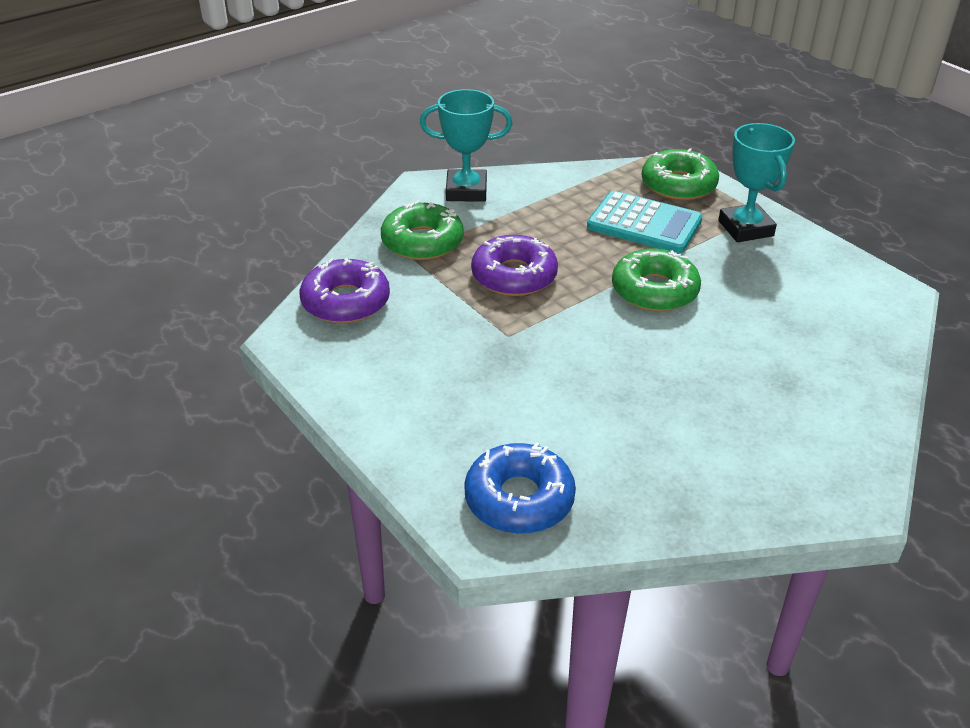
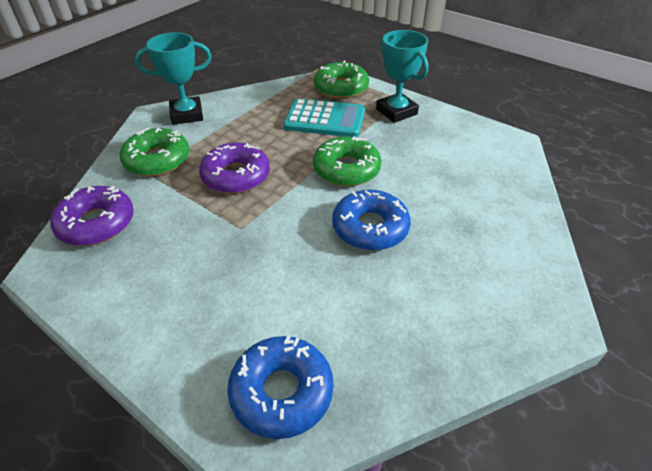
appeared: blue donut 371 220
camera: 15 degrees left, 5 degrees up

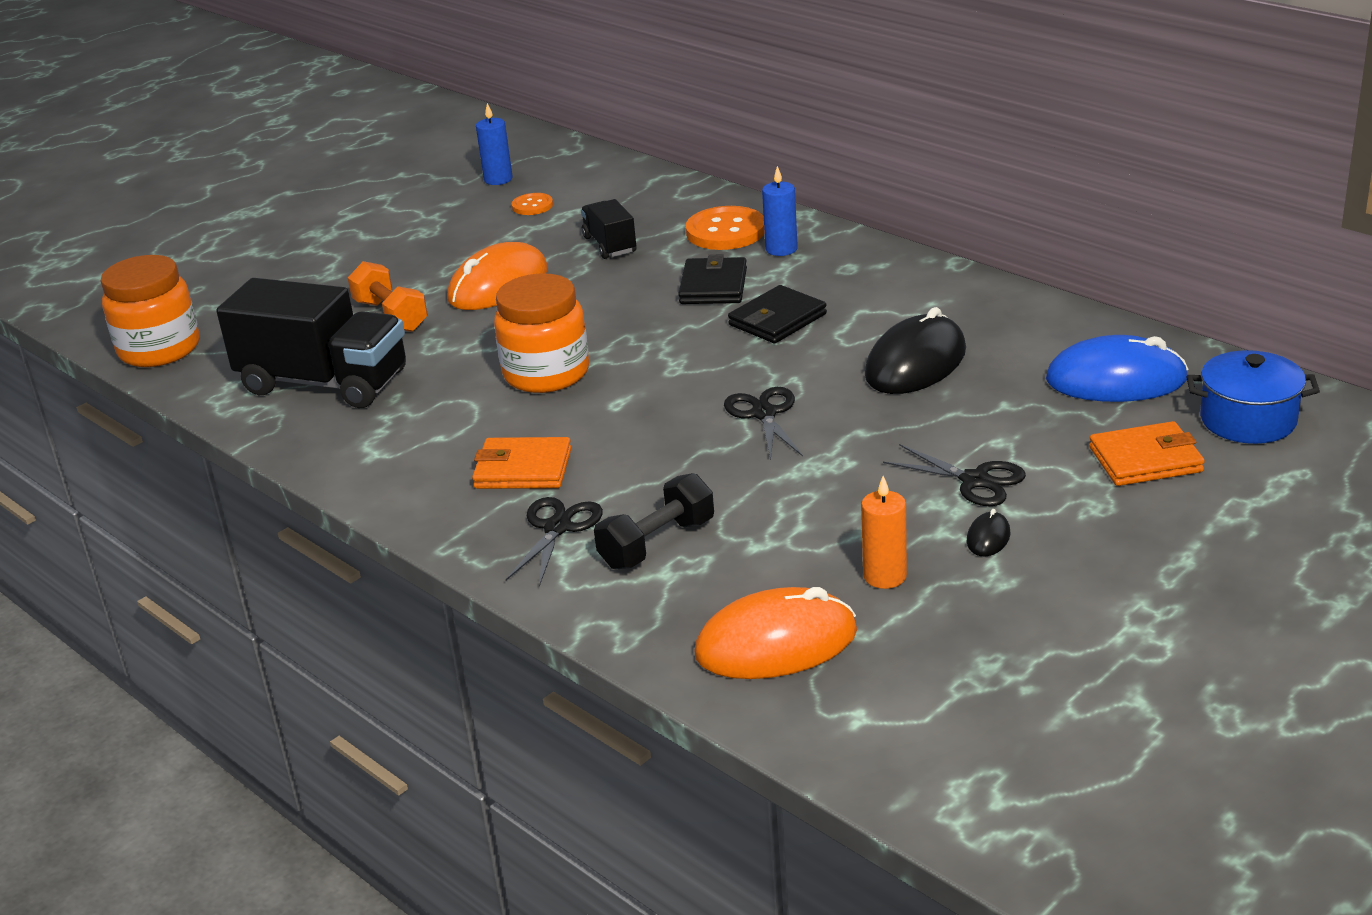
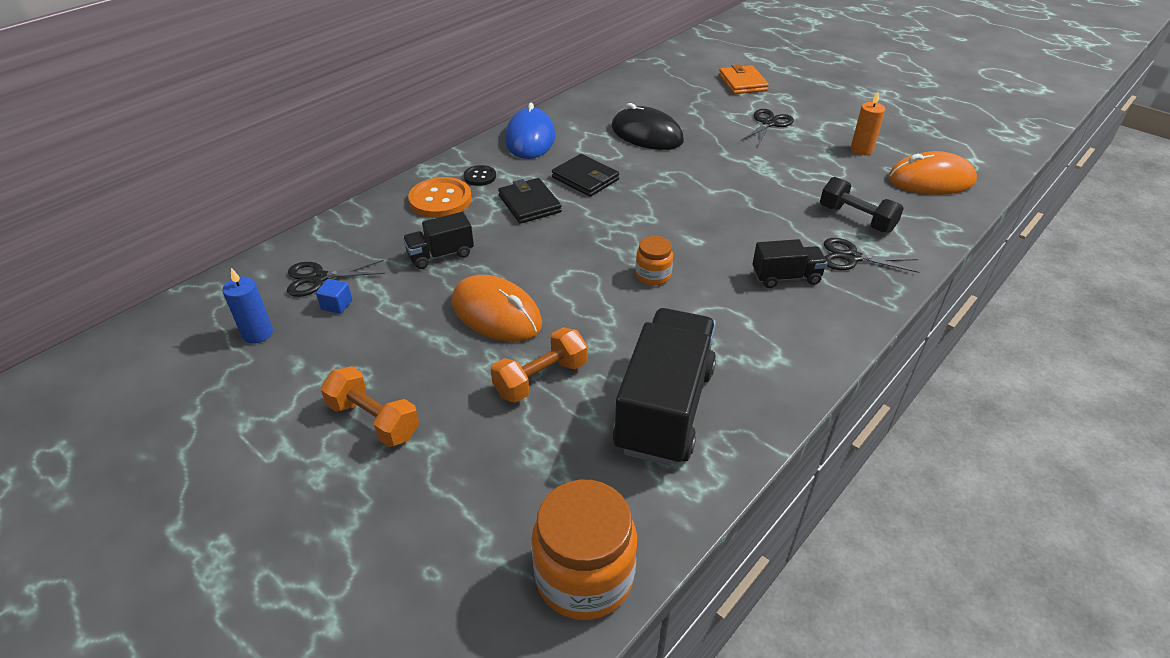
missing: black PC mouse 988 532; blue cooking pot 1253 397
appeared: orange-coloured dumbbell 370 406
relocated: black shears 763 423 to 336 278; blue PC mouse 1117 368 to 530 131
exchanged: orange-coloured card wallet 521 463 to black truck 790 263; orange-coloured sewing button 532 204 to blue cube 334 296; blue candle 780 211 to black sewing button 480 175
spun: black card wallet 712 279 = 530 201 60 degrees clockwise; orange-coloured PC mouse 775 633 = 932 173 75 degrees counterclockwise
size: orange-coloured jar 541 333 = 654 260 x0.53
camera: 95 degrees left, 10 degrees up

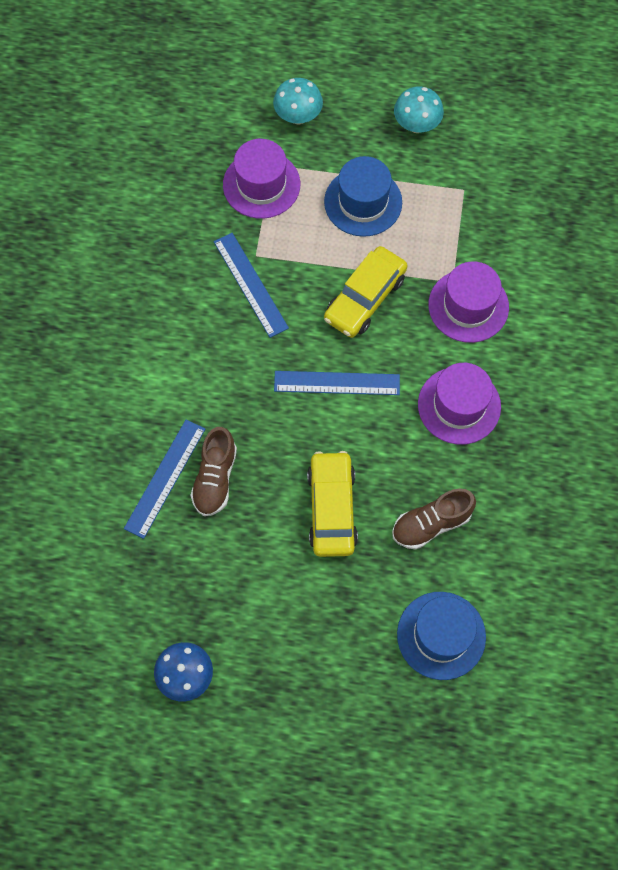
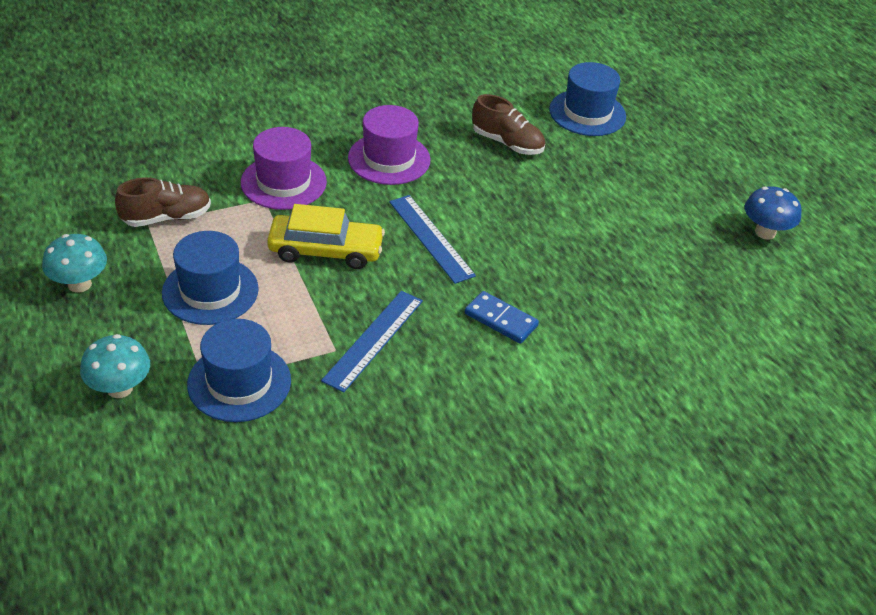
missing: blue measuring stick 164 479; golden toy car 332 504
appeared: blue domino piece 502 317
relocated: brown sneaker 213 471 to 163 202
colour: royal purple top hat 261 179 to blue top hat 239 370
camera: 125 degrees left, 25 degrees down

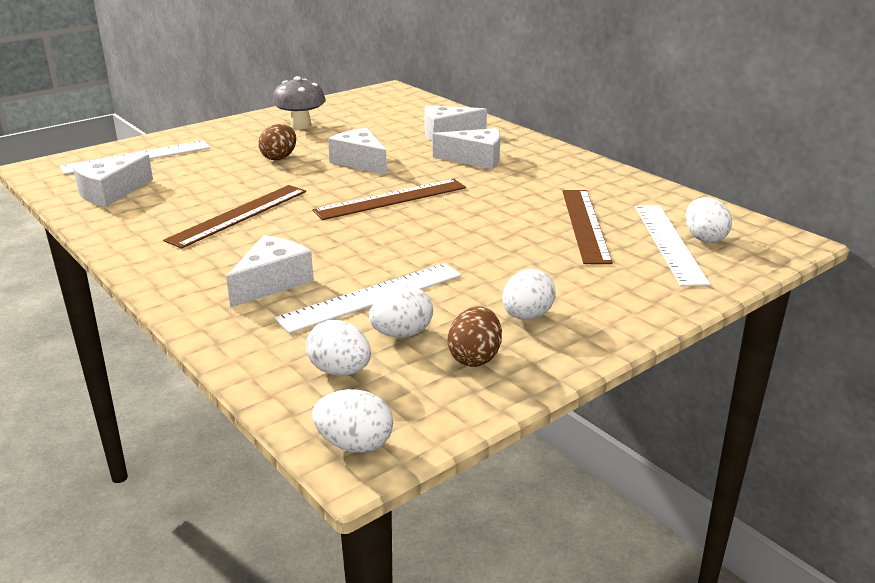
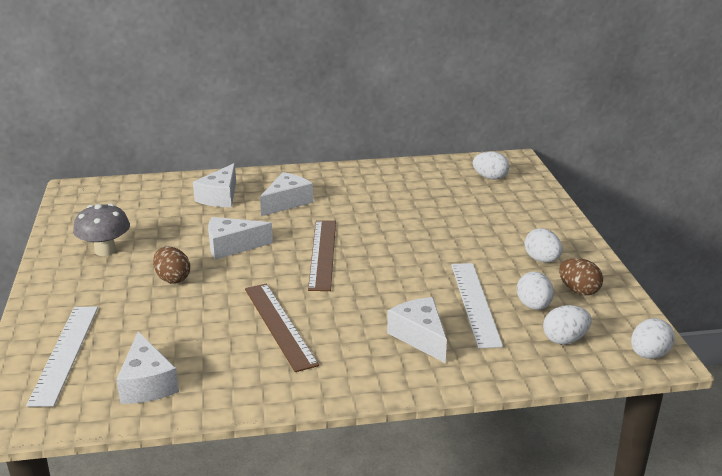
missing: brown measuring stick 587 227; white measuring stick 673 245
camera: 60 degrees left, 0 degrees up

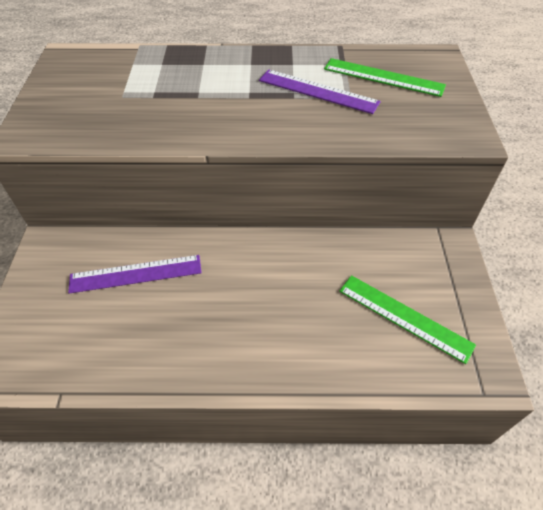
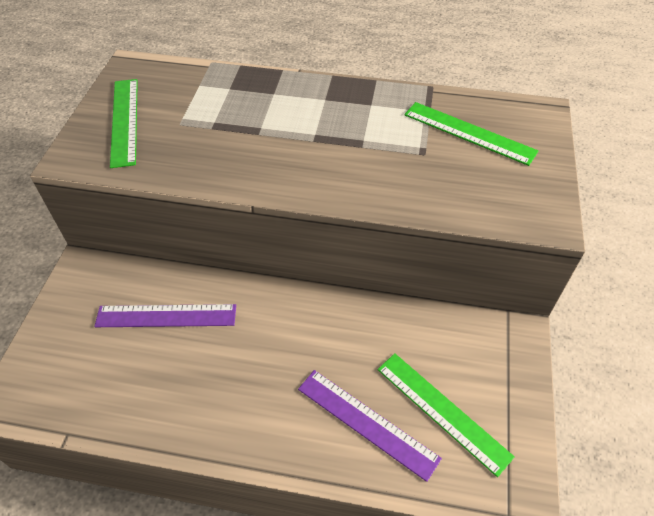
appeared: green measuring stick 124 123
relocated: royal purple measuring stick 320 91 to 370 426
camera: 10 degrees right, 0 degrees up

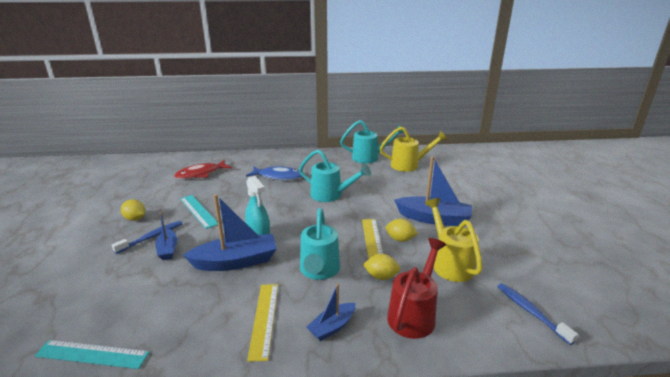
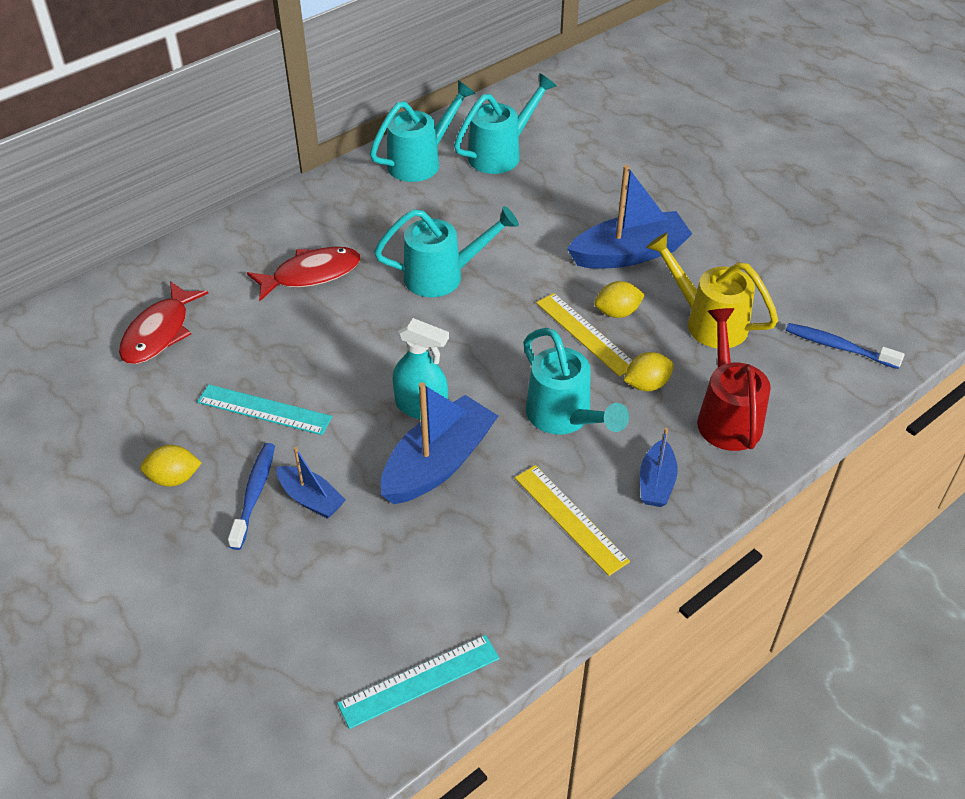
colour: blue toy fish 274 173 to red toy fish 304 274; golden sprinkling can 413 149 to teal sprinkling can 505 123
camera: 35 degrees left, 20 degrees up

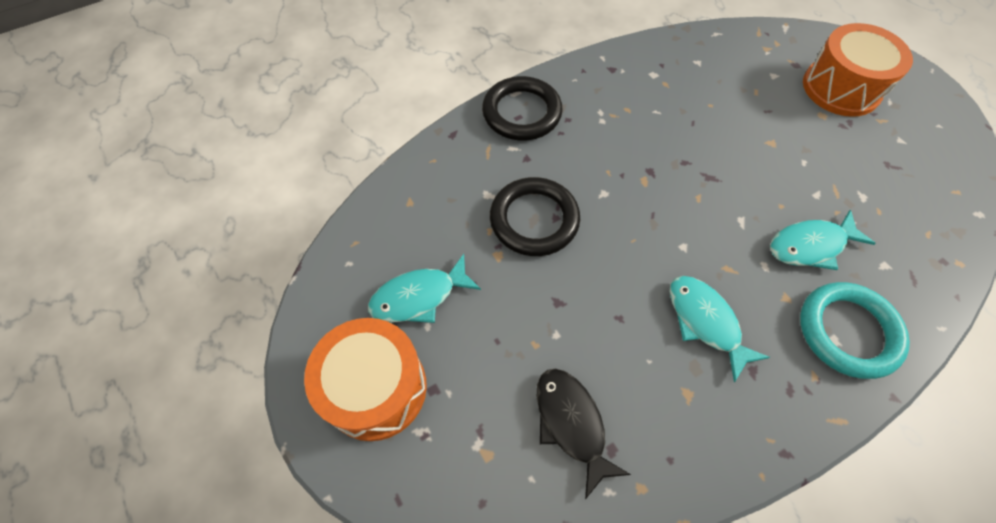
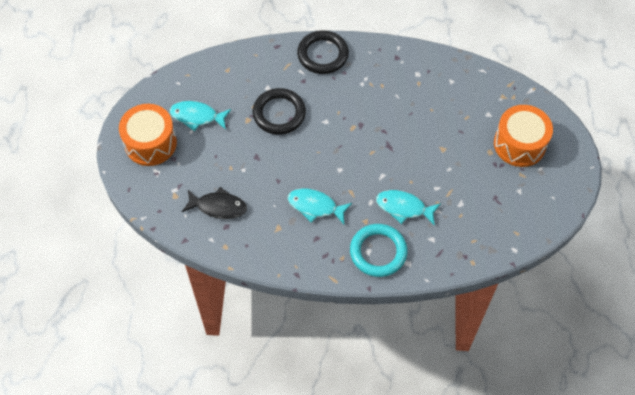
spun: black toy fish 584 433 = 214 203 90 degrees clockwise; teal toy fish 720 329 = 320 206 75 degrees counterclockwise
camera: 35 degrees right, 0 degrees up

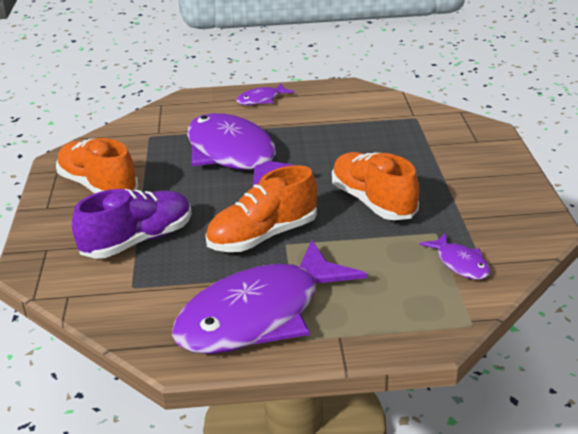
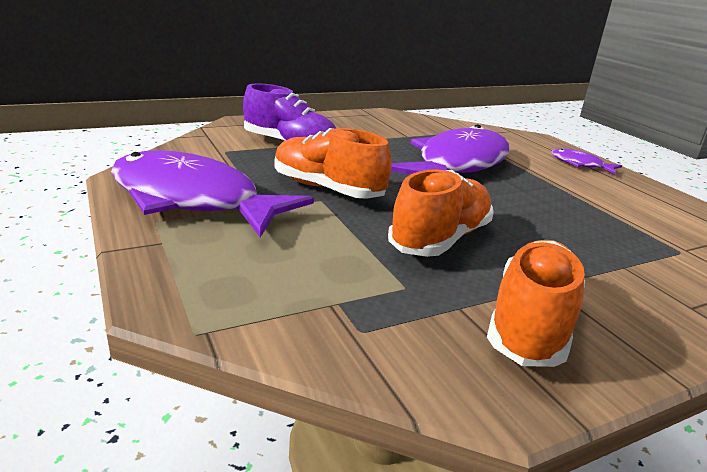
missing: royal purple toy fish 455 256
relocated: orange-coloured sneaker 97 166 to 536 303
camera: 65 degrees right, 5 degrees down

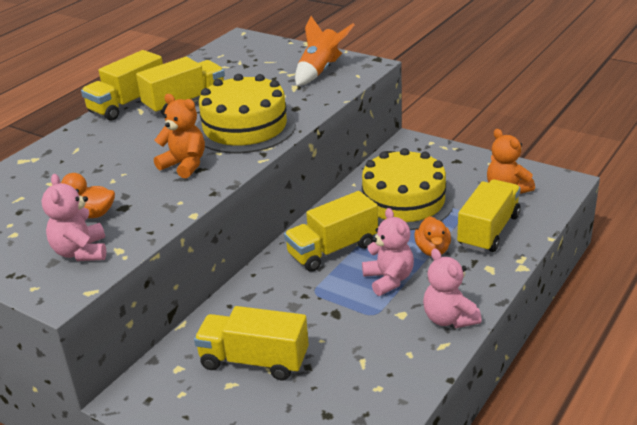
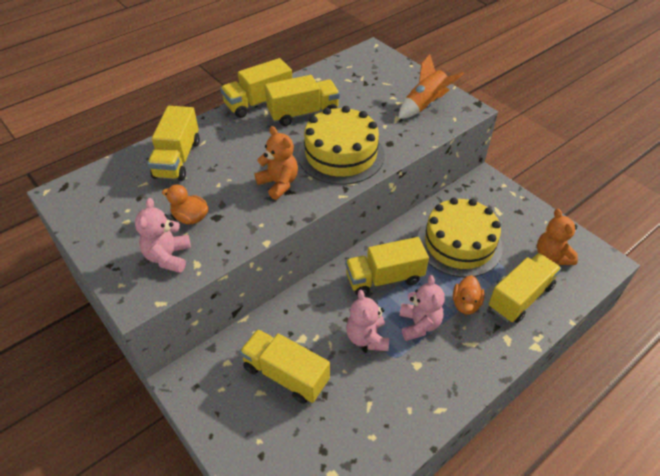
appeared: golden truck 173 143
relocated: pink teddy 452 288 to 367 320
camera: 15 degrees right, 15 degrees up

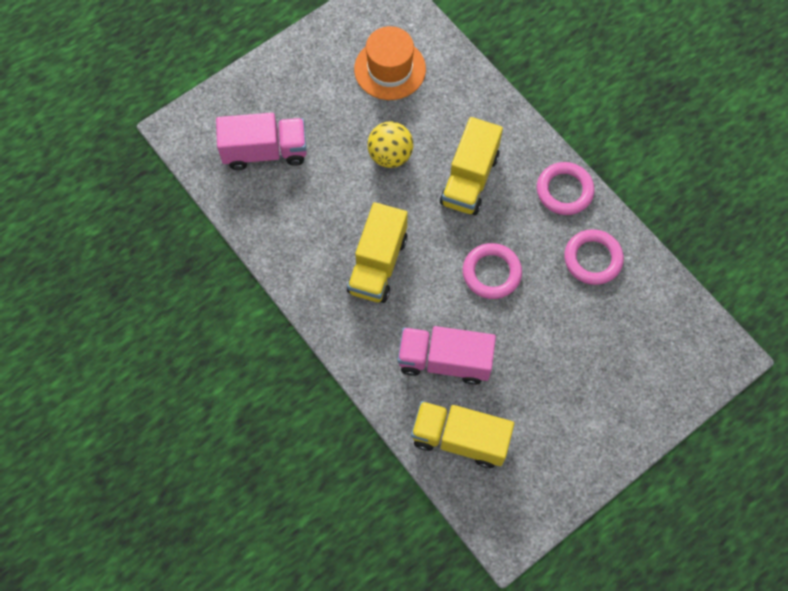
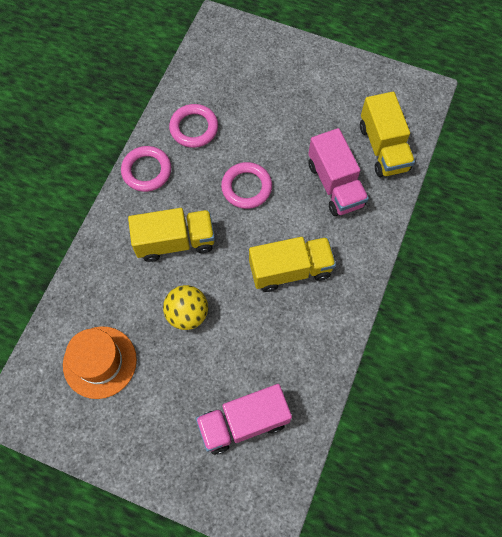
spun: pink truck 261 141 = 244 419 75 degrees counterclockwise
camera: 120 degrees left, 0 degrees up

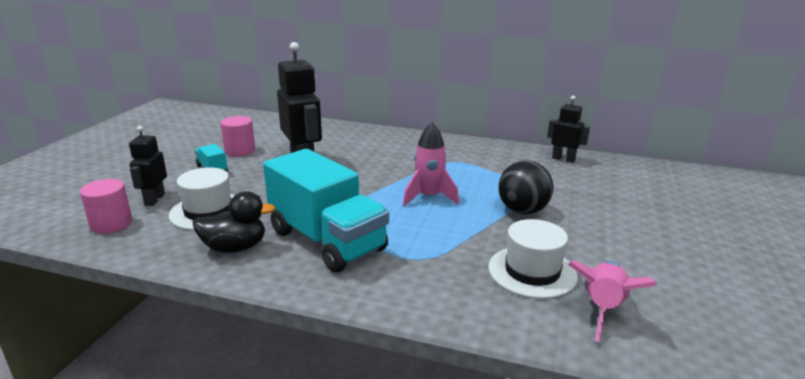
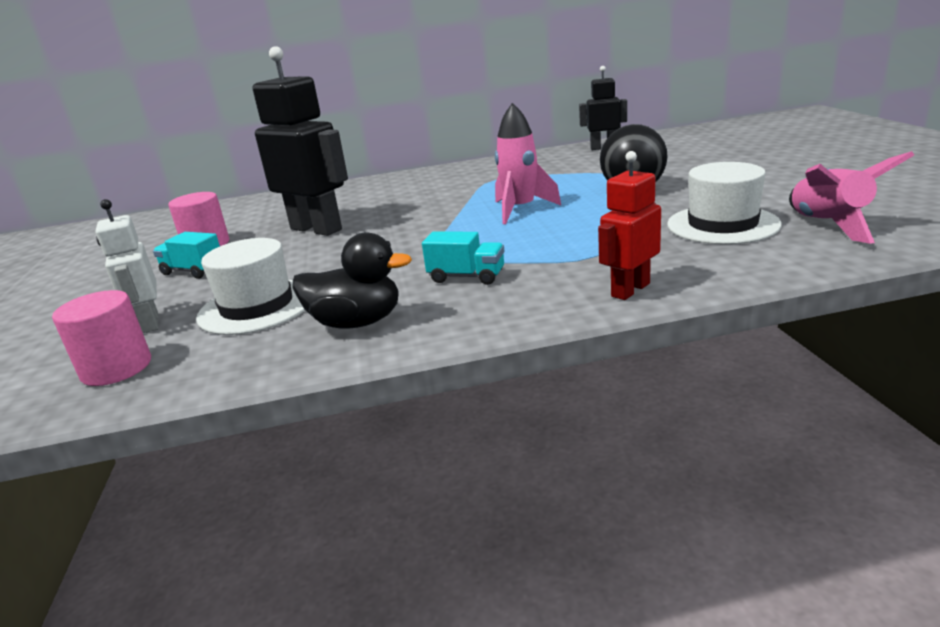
appeared: red toy robot 629 225
colour: black toy robot 148 166 to white toy robot 127 266
spun: black rubber duck 233 222 = 352 280 45 degrees clockwise
size: teal truck 326 211 = 463 258 x0.41
camera: 25 degrees left, 0 degrees up

